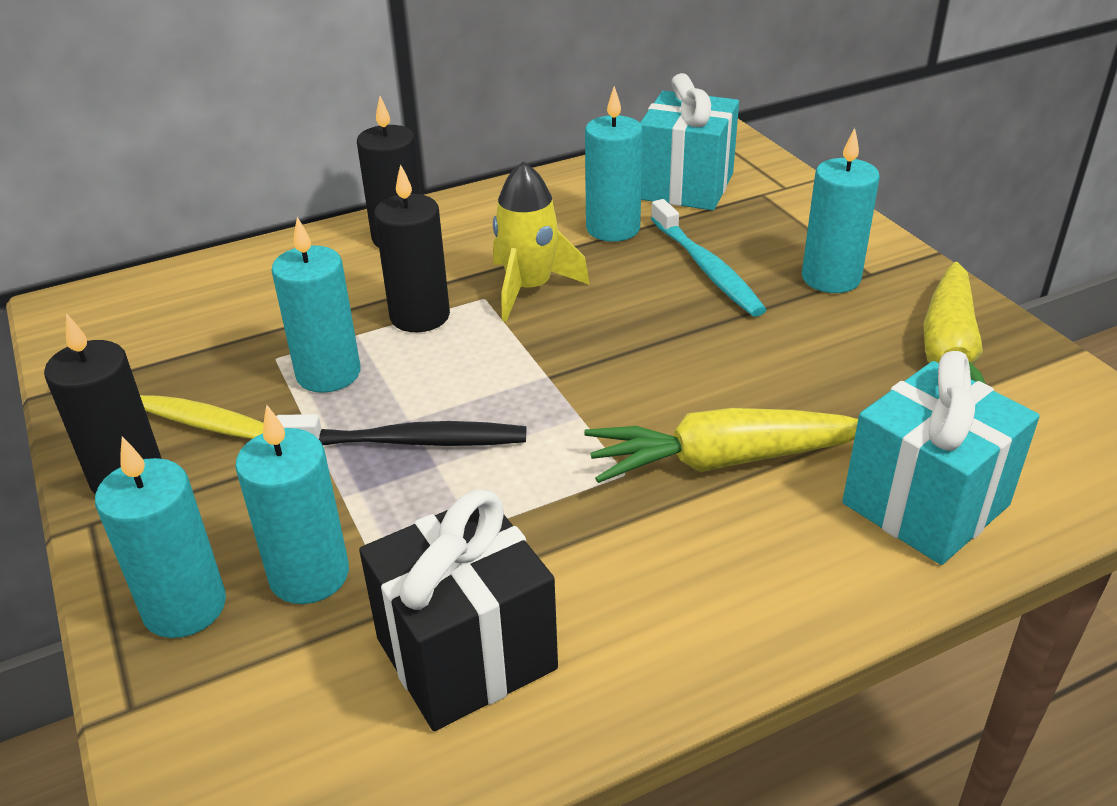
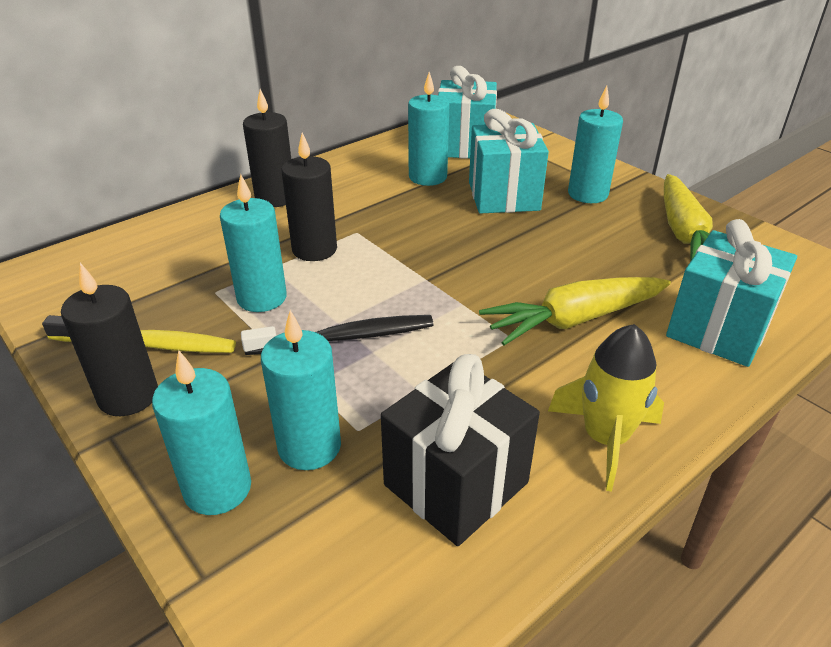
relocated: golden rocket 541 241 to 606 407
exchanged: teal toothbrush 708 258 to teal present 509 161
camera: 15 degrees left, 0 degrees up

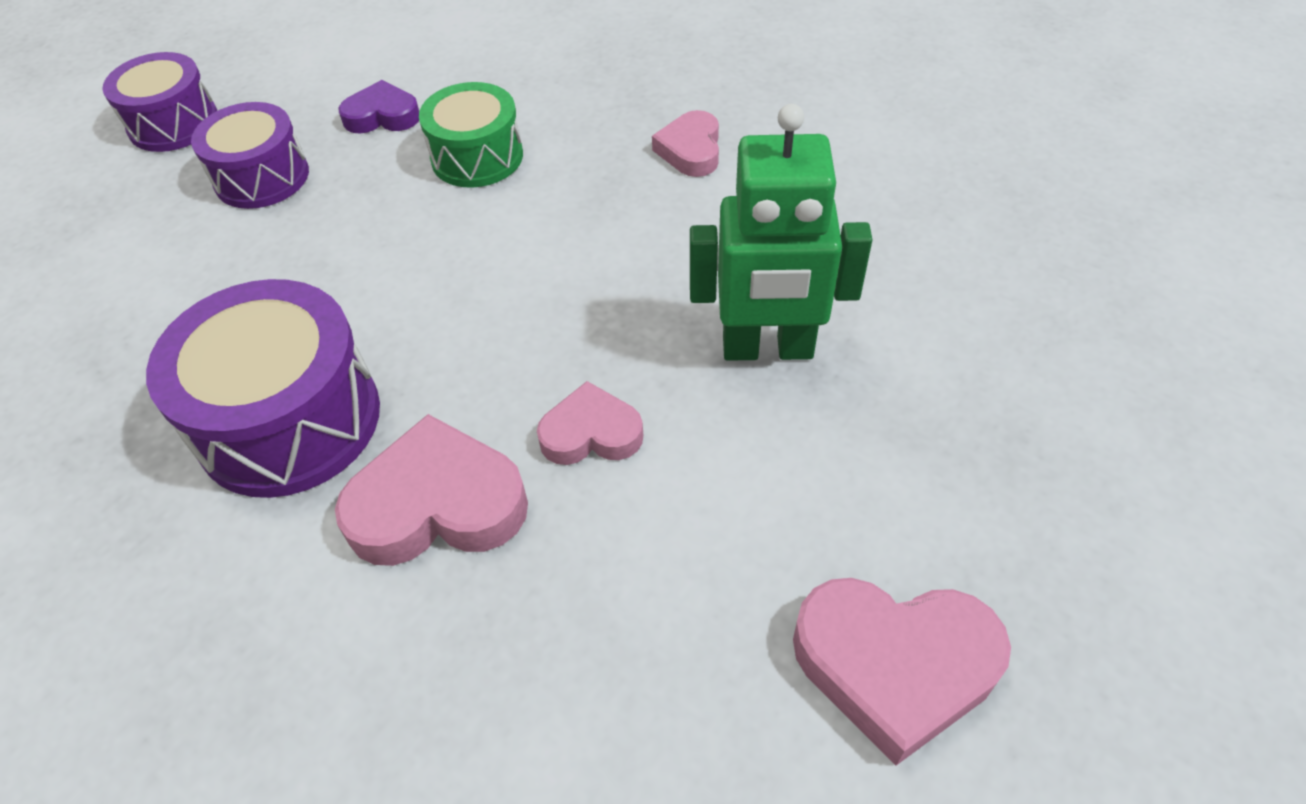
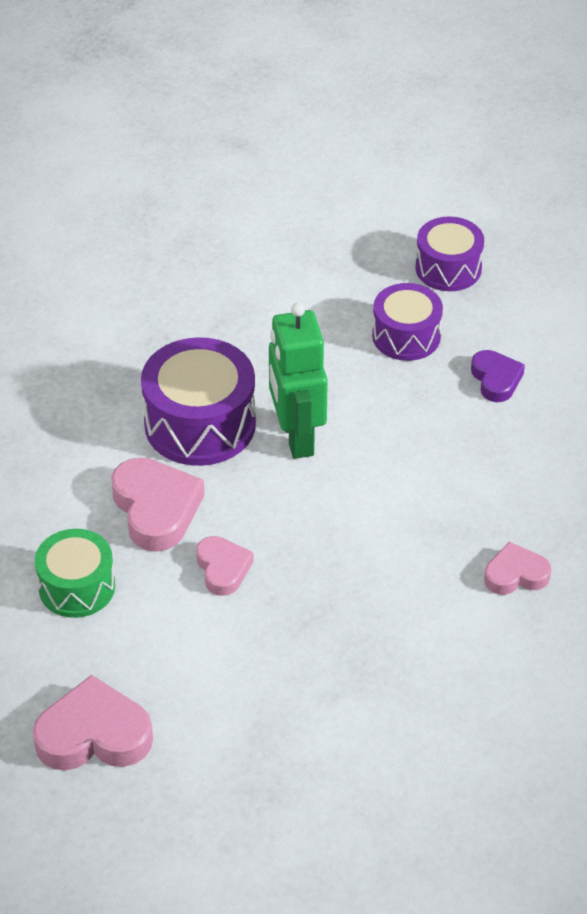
relocated: green drum 471 135 to 75 573; green toy robot 781 232 to 298 381
spun: pink heart 902 672 = 93 723 90 degrees clockwise
camera: 75 degrees right, 5 degrees down

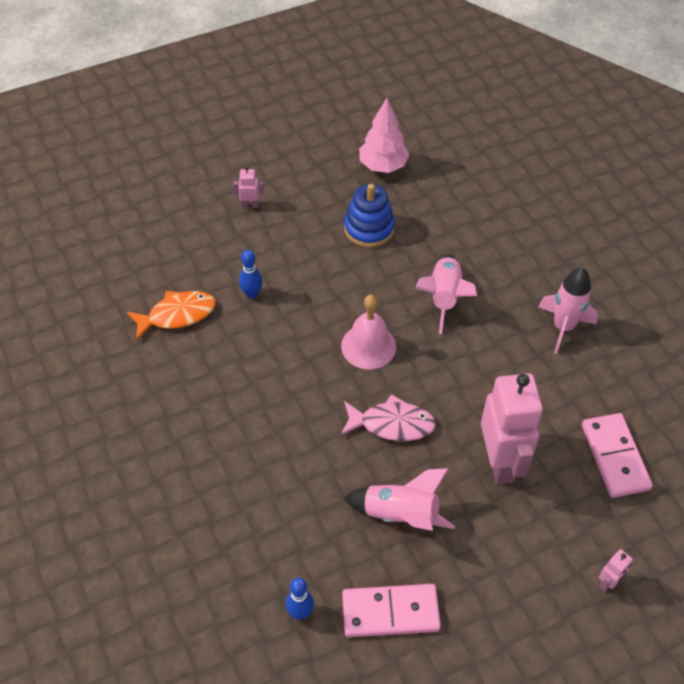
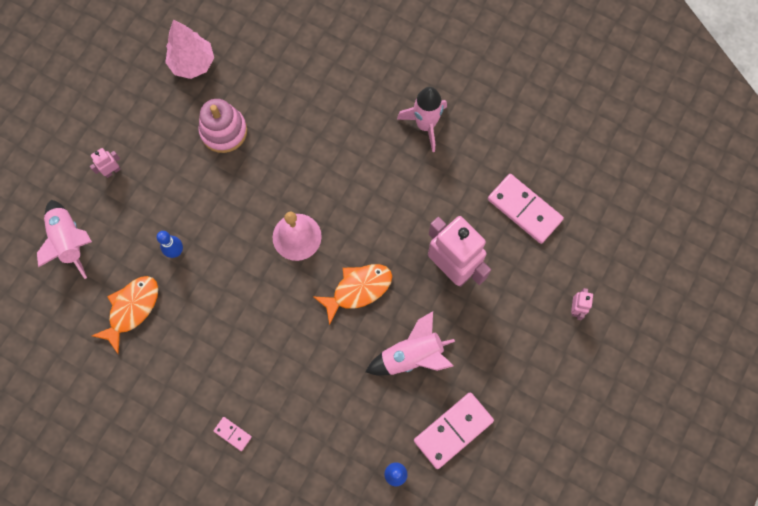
appeared: pink domino piece 233 434
relocated: pink rocket 446 294 to 64 239
colour: pink toy fish 388 417 to orange-coloured toy fish 353 294; blue ring stacker 369 216 to pink ring stacker 222 126
camera: 35 degrees left, 20 degrees up

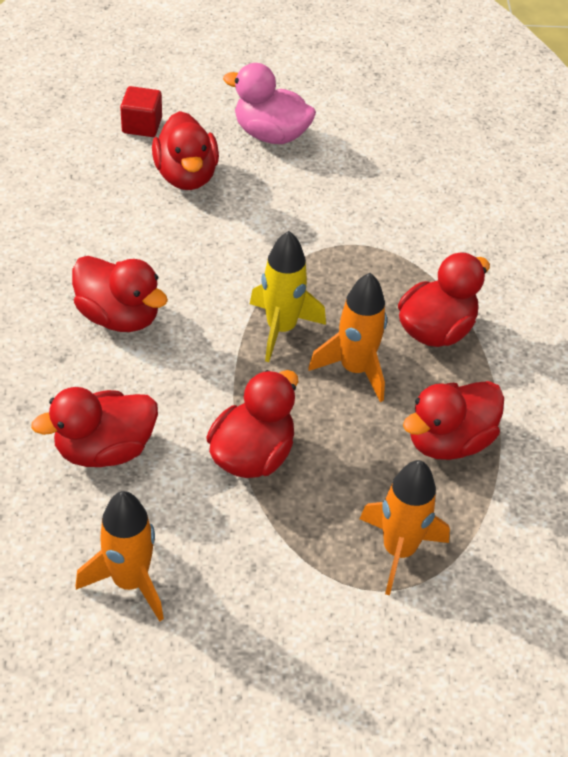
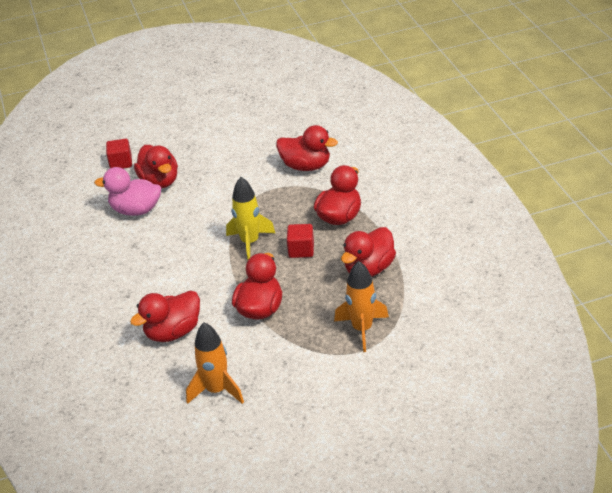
relocated: red rubber duck 120 294 to 307 148; pink rubber duck 269 103 to 127 191
exchanged: orange-coloured rocket 347 337 to red cube 300 241
camera: 10 degrees left, 10 degrees down

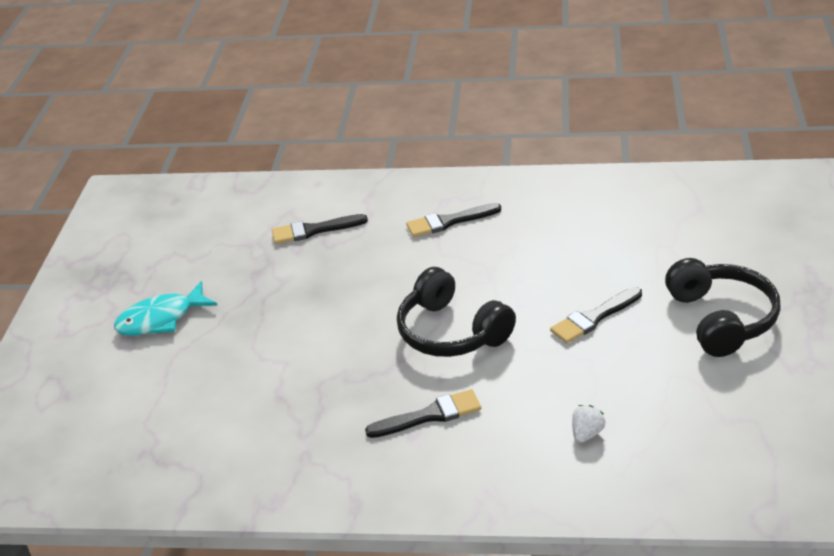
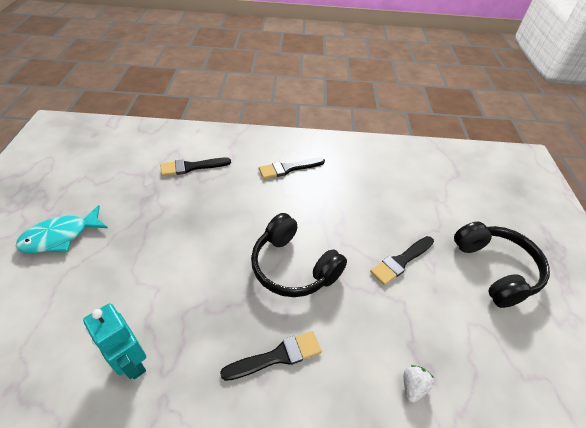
appeared: teal toy robot 114 341
camera: 10 degrees left, 10 degrees up

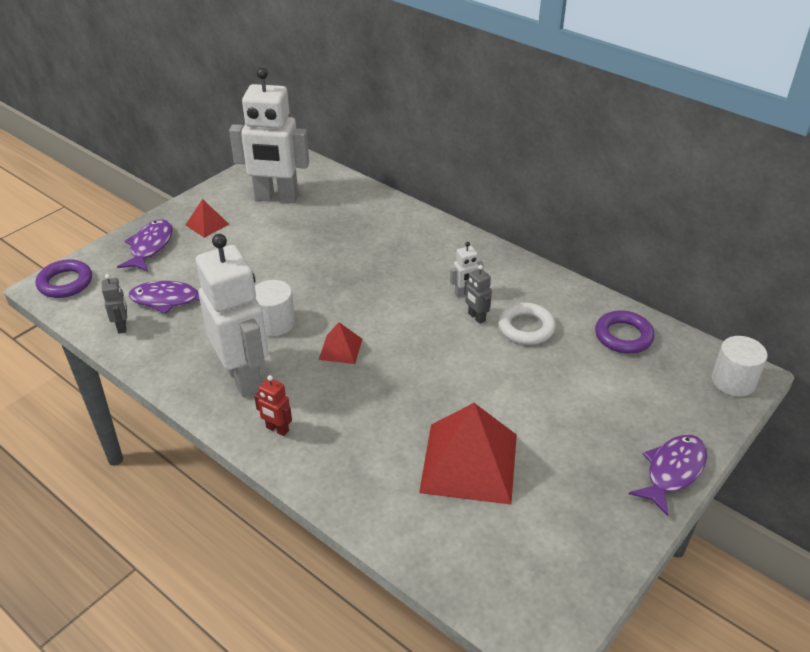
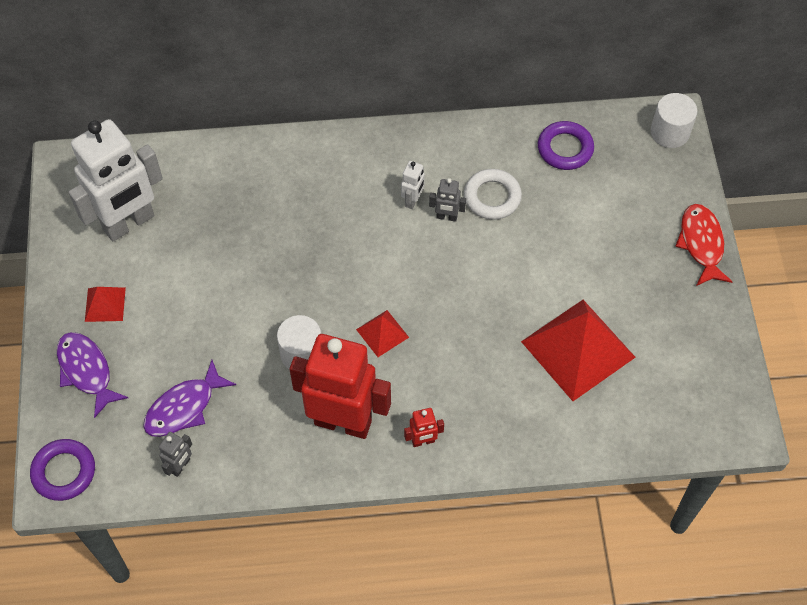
colour: white toy robot 232 315 to red toy robot 340 386; royal purple toy fish 668 475 to red toy fish 703 245
spun: grey toy robot 114 304 = 175 454 90 degrees clockwise
camera: 45 degrees left, 20 degrees up

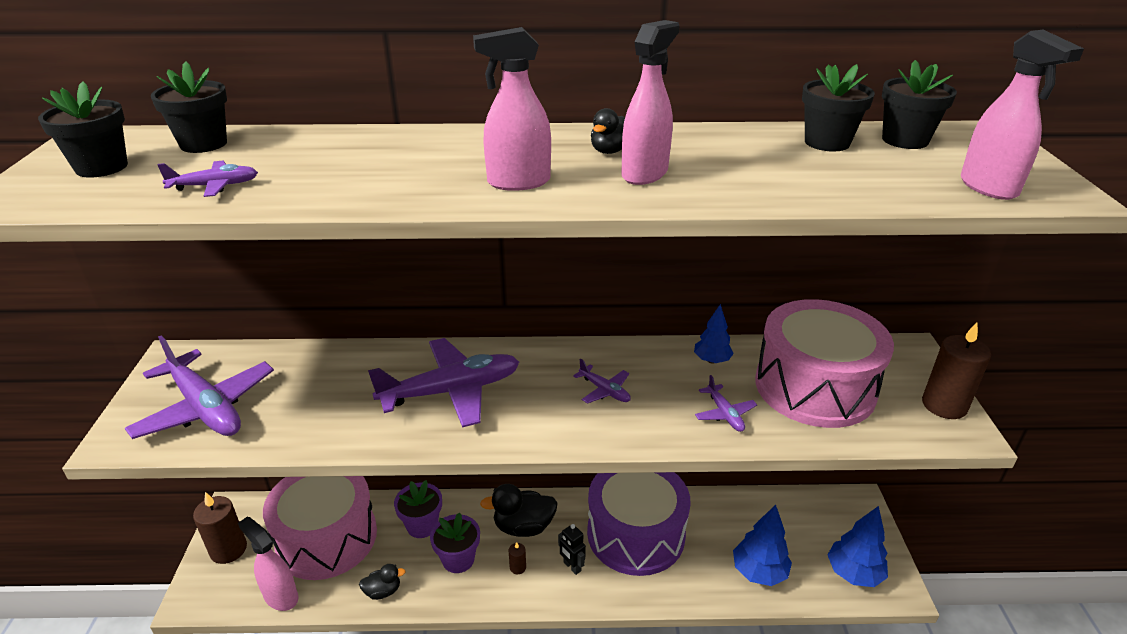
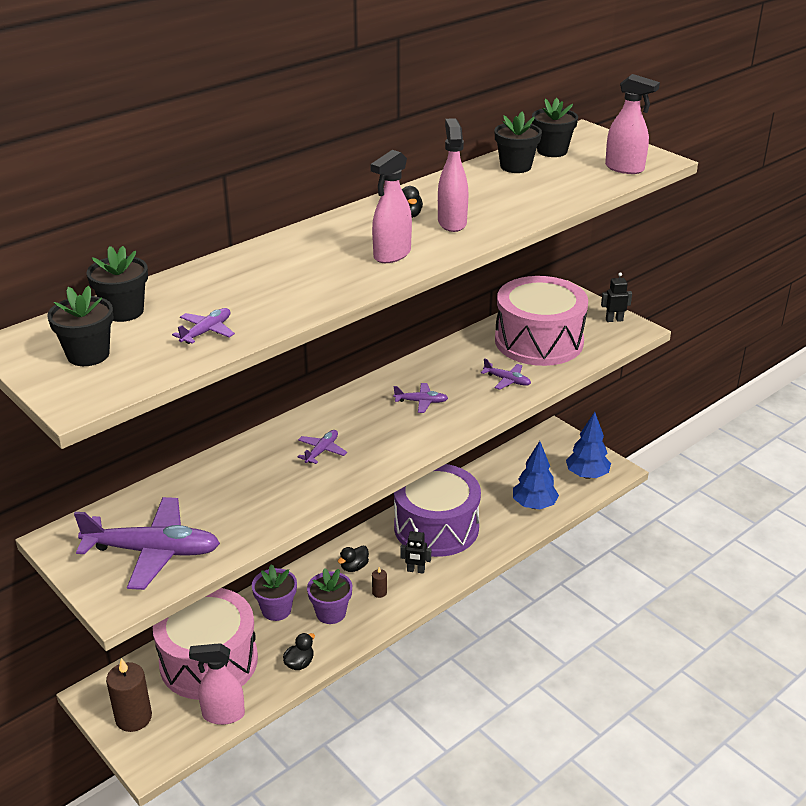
missing: blue tree 714 334
exchanged: brown candle 956 371 to black toy robot 616 297
size: royal purple toy plane 443 383 = 322 447 x0.46; black rubber duck 519 510 = 353 558 x0.56
camera: 40 degrees left, 0 degrees up

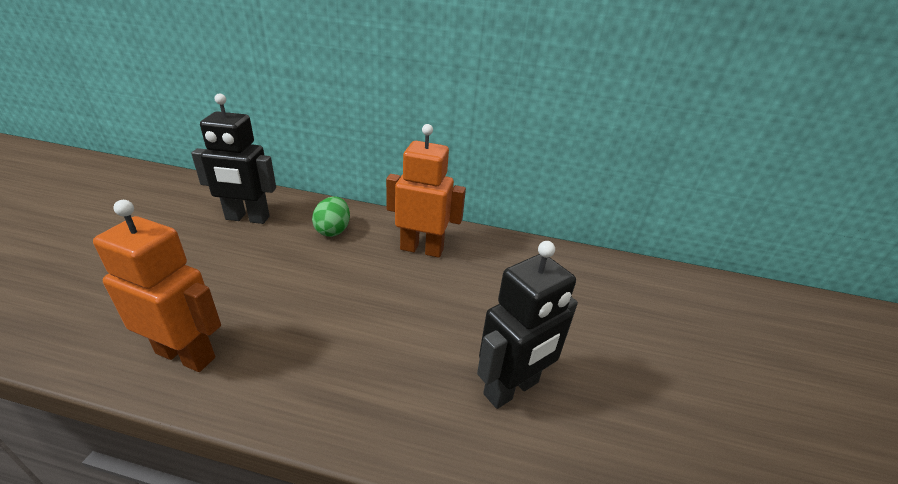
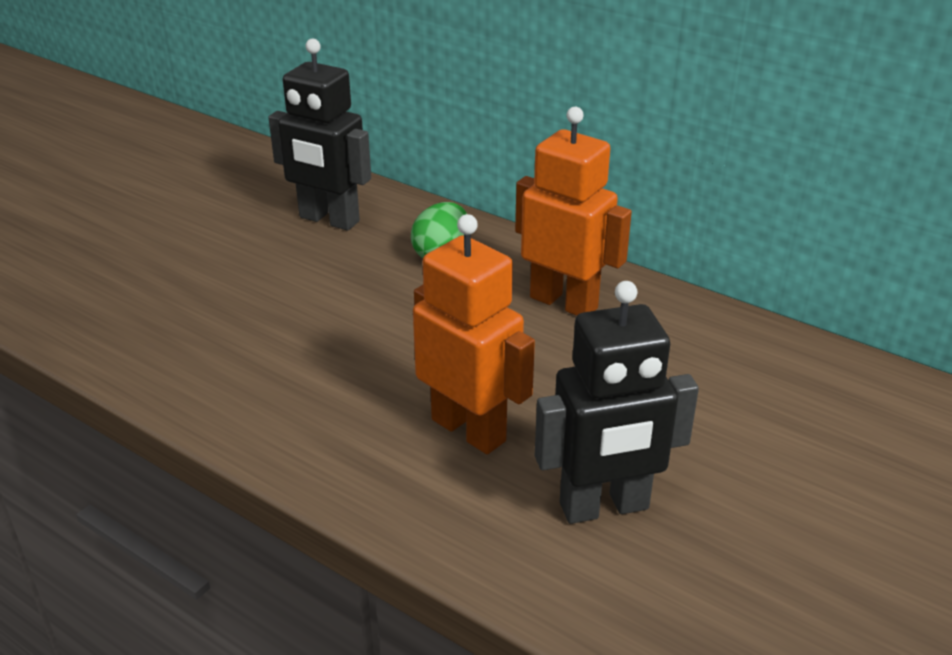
relocated: orange-coloured toy robot 157 286 to 474 334
camera: 25 degrees right, 0 degrees up

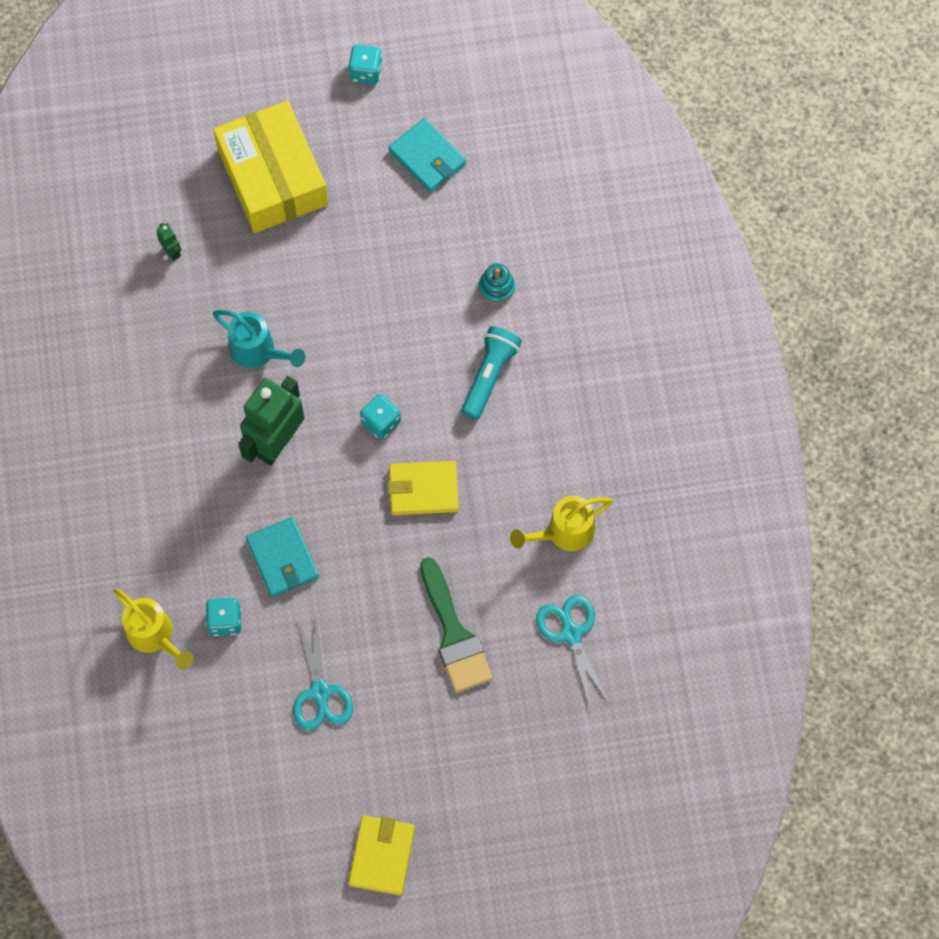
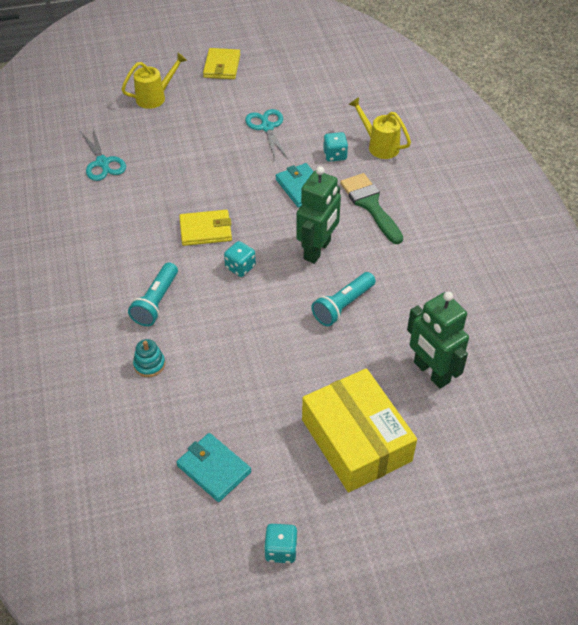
relocated: green brush 456 625 to 371 208; golden sprinkling can 561 523 to 154 81
exchanged: teal sprinkling can 259 339 to teal flashlight 343 299
size: green toy robot 168 242 = 438 340 x2.42
camera: 175 degrees right, 20 degrees down

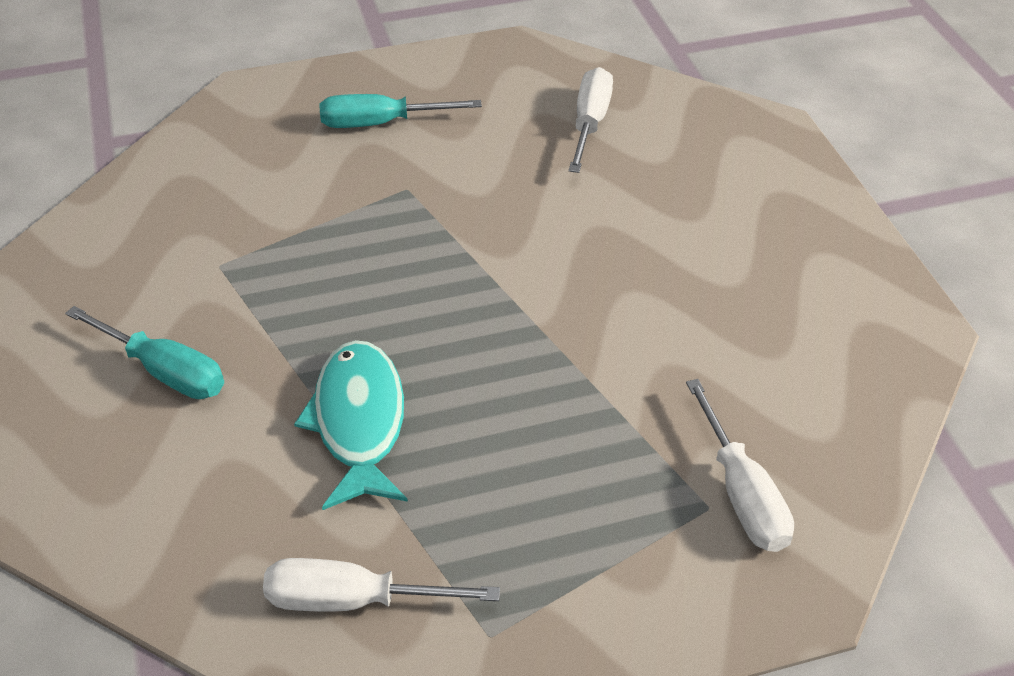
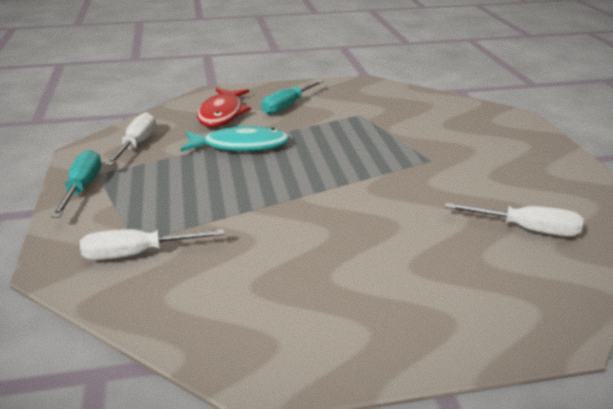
appeared: red toy fish 224 107
relocated: teal flat screwdriver 400 111 to 76 184
camera: 95 degrees right, 15 degrees down

